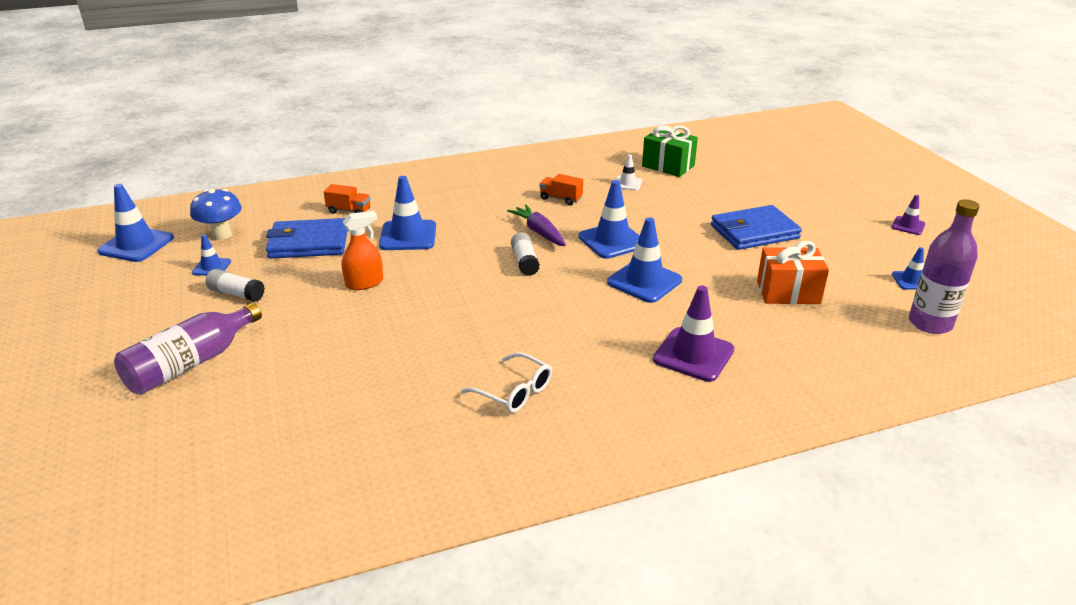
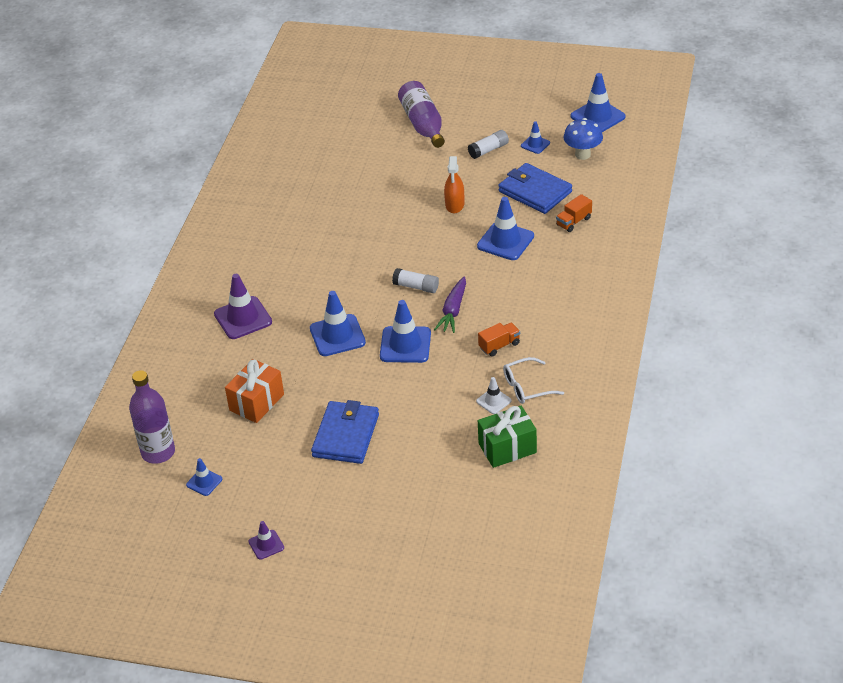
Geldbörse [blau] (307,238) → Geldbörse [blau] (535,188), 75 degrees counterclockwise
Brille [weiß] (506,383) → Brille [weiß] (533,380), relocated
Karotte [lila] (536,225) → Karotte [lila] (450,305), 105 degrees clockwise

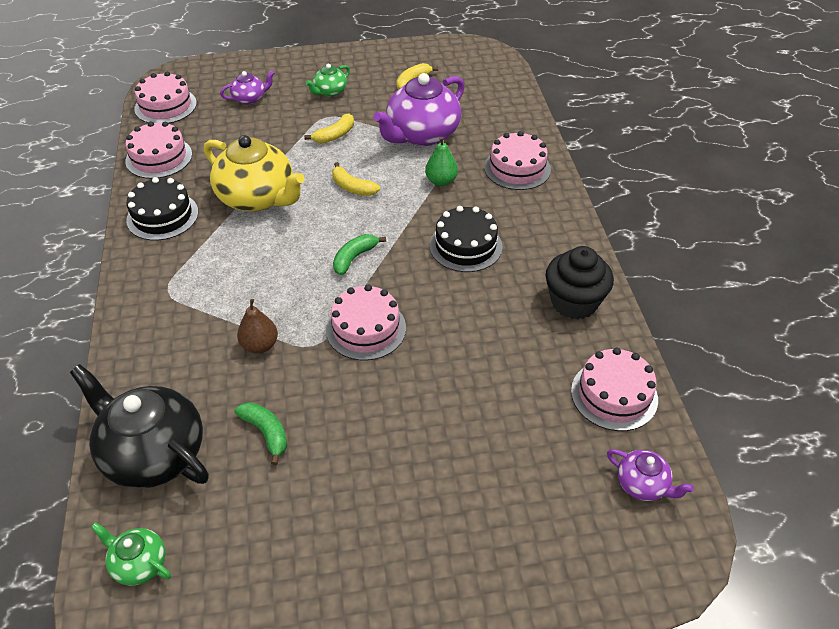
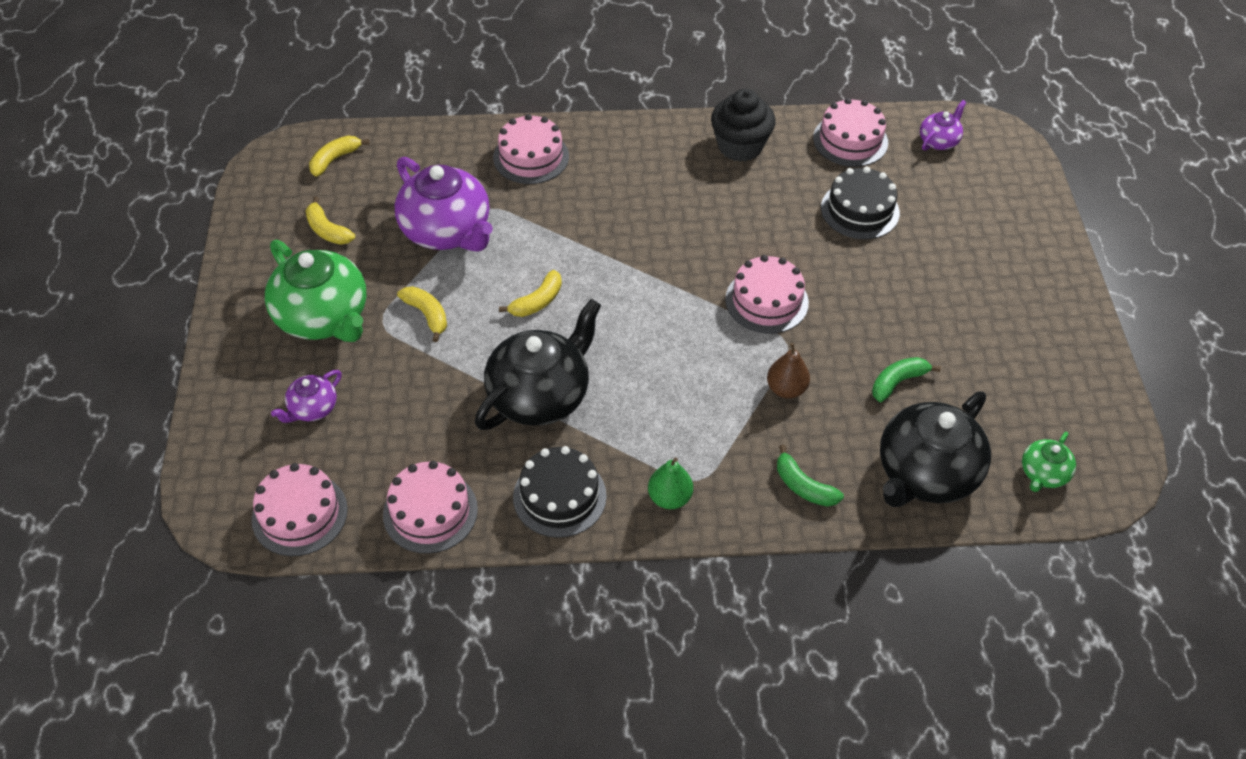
Teekanne [gelb] (254,173) → Teekanne [schwarz] (538,364)
Teekanne [lila] (247,87) → Teekanne [lila] (306,396), 120 degrees counterclockwise
Teekanne [grün] (328,80) → Teekanne [grün] (315,291), x2.06
Banane [grün] (359,254) → Banane [grün] (810,476), relocated
Birne [grün] (441,161) → Birne [grün] (670,483), relocated
Kuchen [schwarz] (466,239) → Kuchen [schwarz] (860,203), relocated
- → Banane [gelb] (339,156)

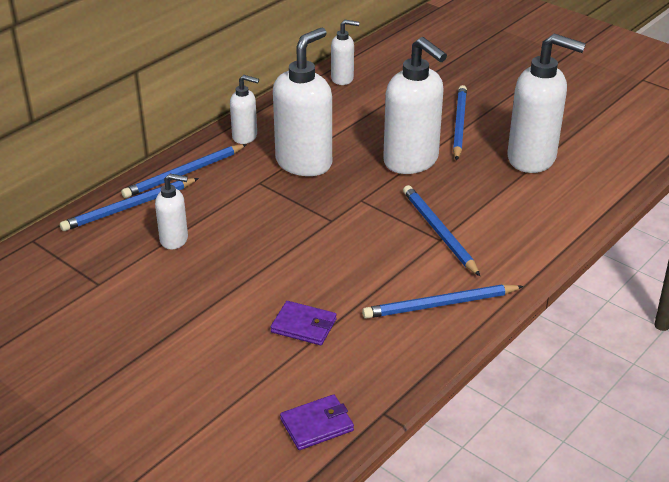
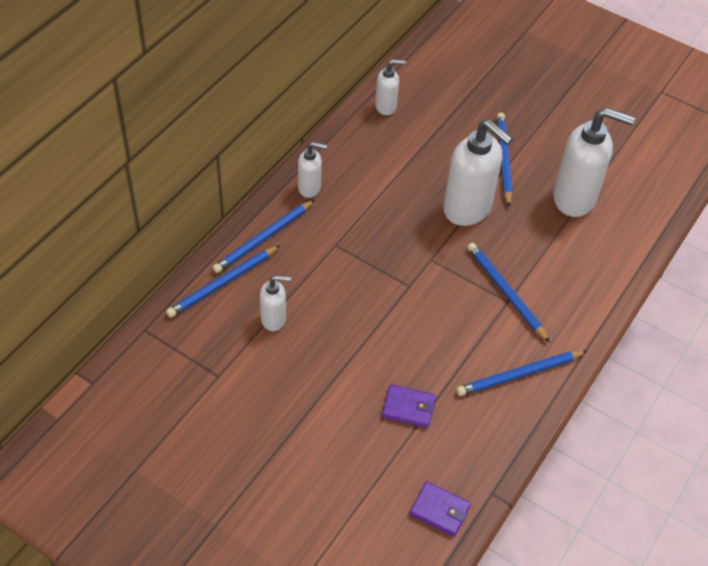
Seifenspender [weiß] (302,102) → -
Geldbörse [lila] (317,422) → Geldbörse [lila] (440,509), 60 degrees clockwise

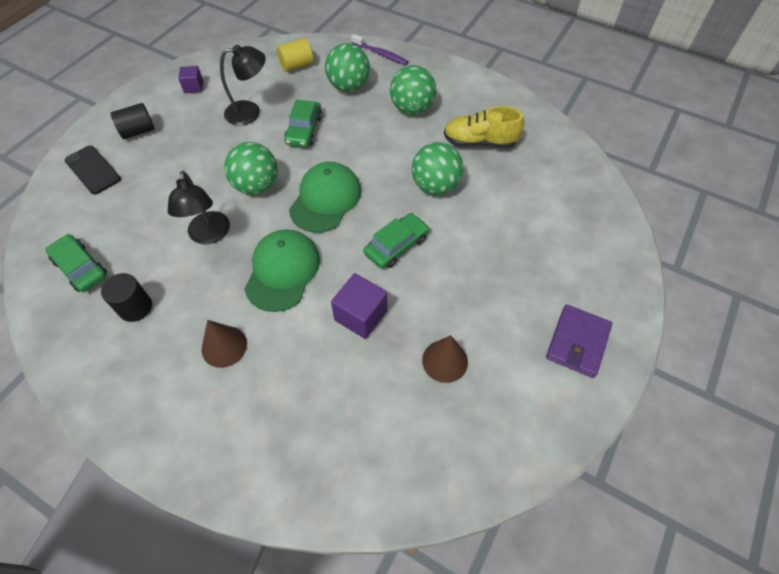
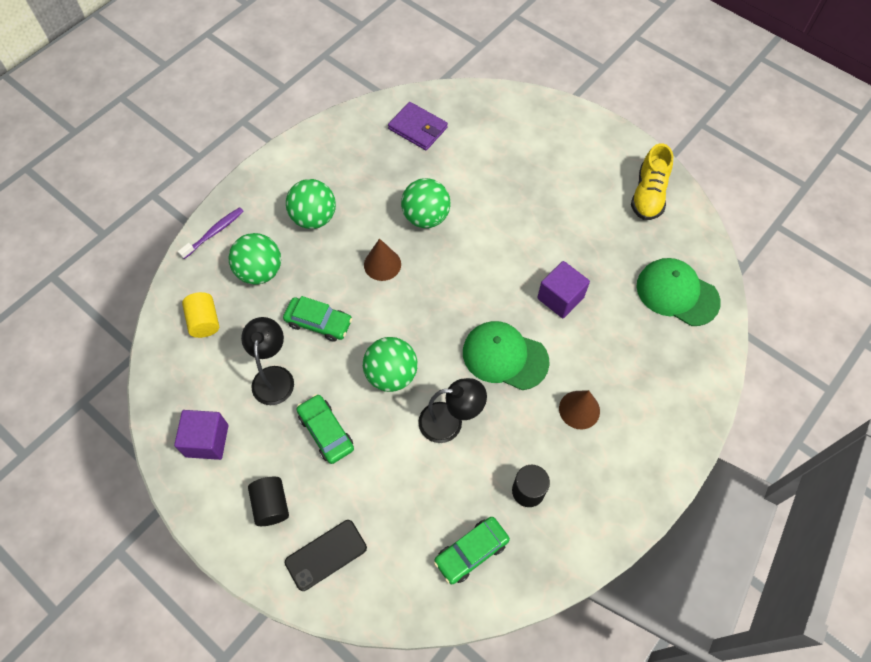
Kubus [lila] (190,79) → Kubus [lila] (201,435), x1.64
Kappe [grün] (325,197) → Kappe [grün] (679,292), relocated
Auto [grün] (396,240) → Auto [grün] (325,429), relocated
Kegel [braun] (445,359) → Kegel [braun] (382,259), relocated
Schuh [gelb] (484,127) → Schuh [gelb] (652,181), relocated
Geldbörse [lila] (579,341) → Geldbörse [lila] (418,126), relocated

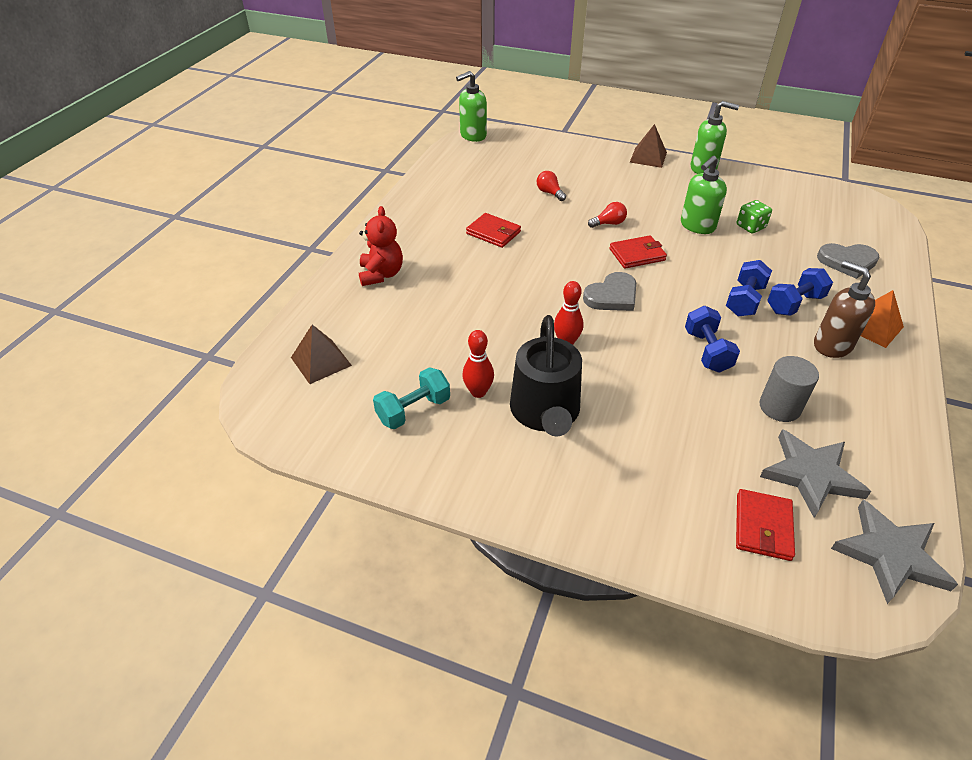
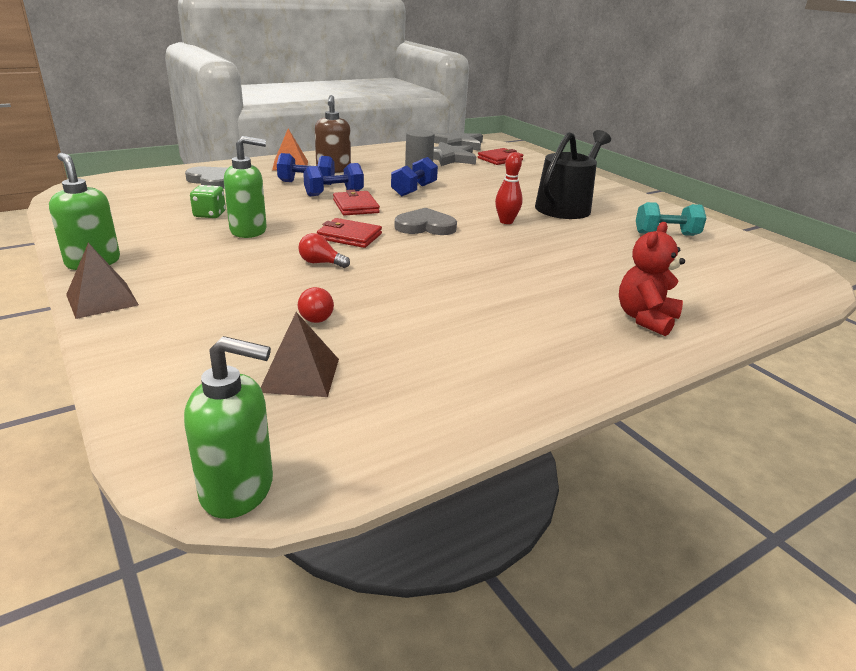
Pyramide [braun] (321,354) → Pyramide [braun] (299,354), relocated
Bowlingkegel [rot] (478,364) → -
Geldbörse [rot] (493,230) → Geldbörse [rot] (356,202), relocated

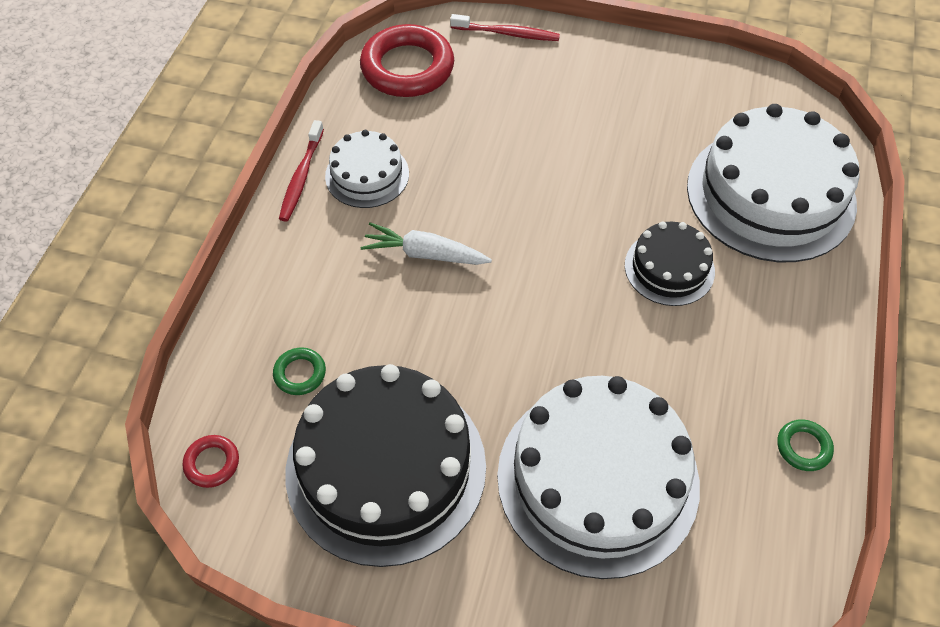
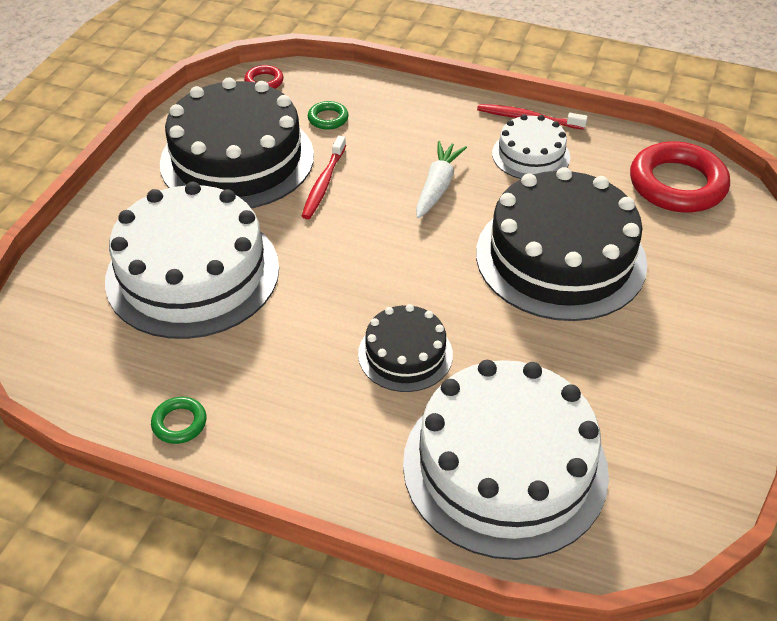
Zahnbürste [rot] (505,27) → Zahnbürste [rot] (324,177), relocated
- → Kuchen [schwarz] (561,244)

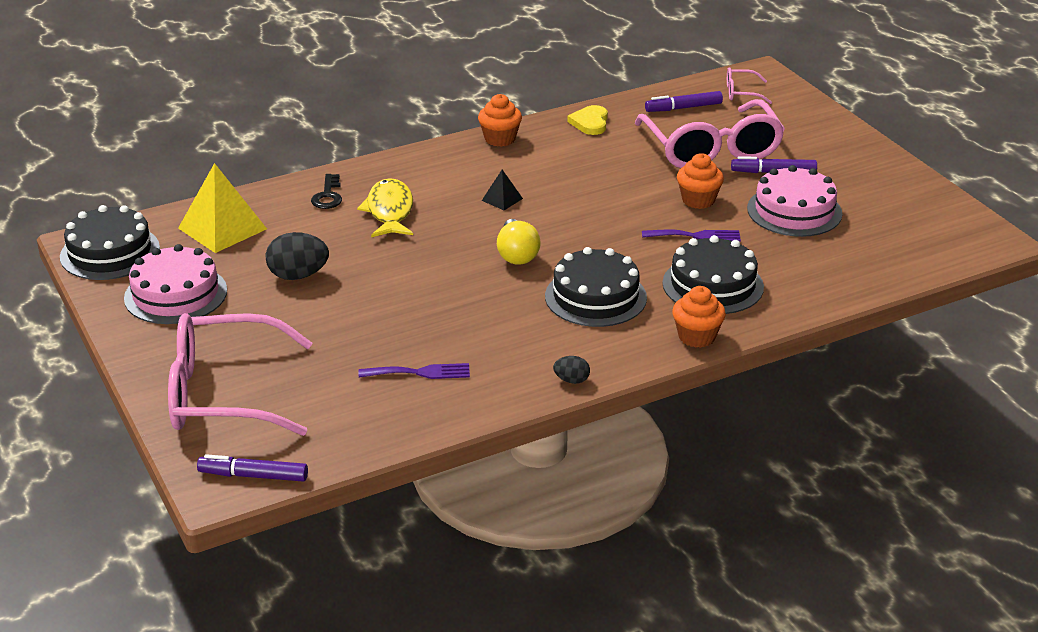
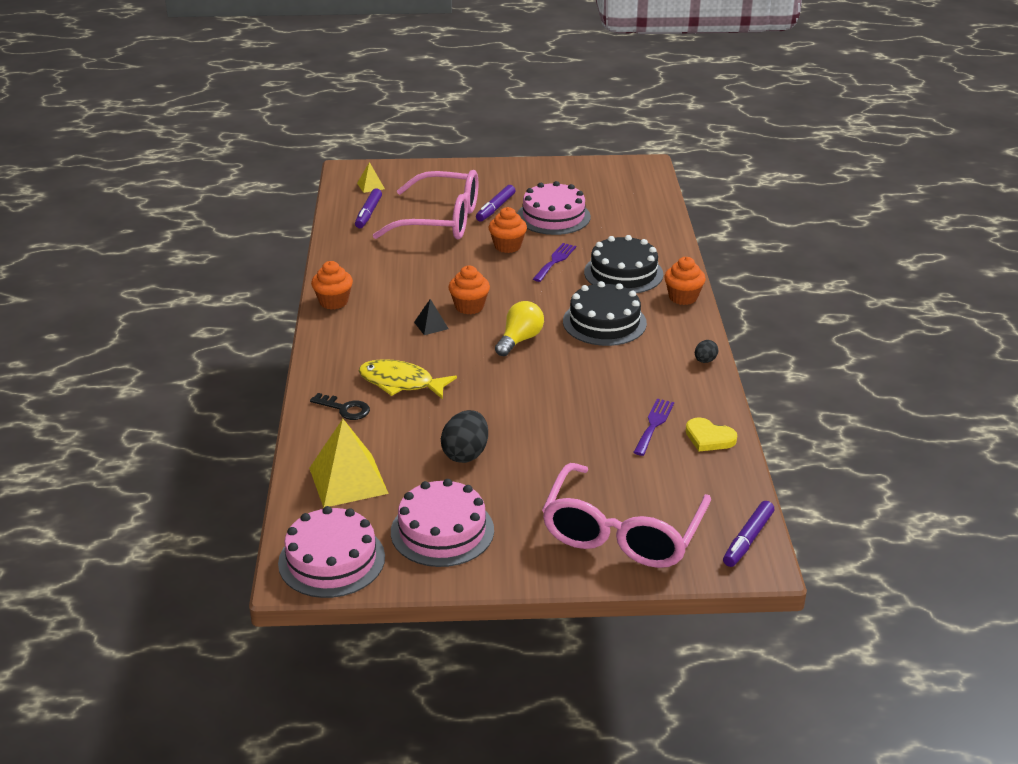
Kuchen [schwarz] (110,242) → Kuchen [rosa] (331,552)
Glühbirne [gelb] (519,242) → Glühbirne [gelb] (519,328), 75 degrees counterclockwise
Herz [gelb] (587,120) → Herz [gelb] (711,435), relocated
Brille [rosa] (749,85) → Pyramide [gelb] (371,177)
- → Muffin [orange] (469,290)

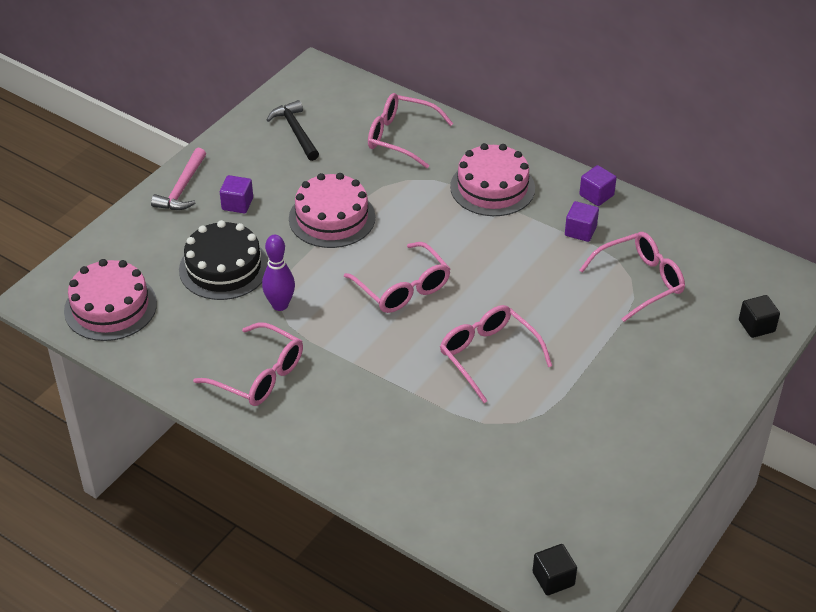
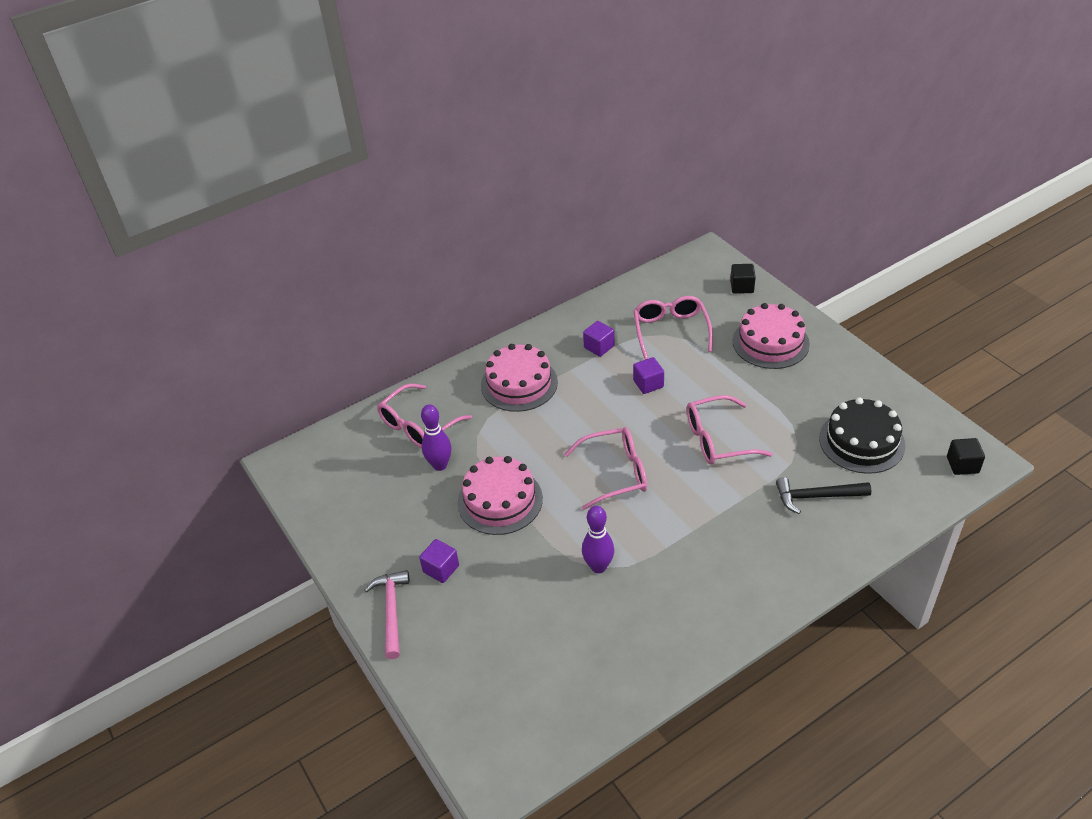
Kuchen [rosa] (110,300) → Kuchen [rosa] (771,336), relocated
Hammer [rosa] (178,179) → Hammer [rosa] (387,614), 135 degrees counterclockwise
Kuchen [schwarz] (223,260) → Kuchen [schwarz] (862,435), relocated
Brille [rosa] (248,364) → -
Hammer [schwarz] (293,130) → Hammer [schwarz] (823,495), relocated
Kubus [lila] (598,185) → Kubus [lila] (648,375), relocated
- → Bowlingkegel [lila] (436,437)

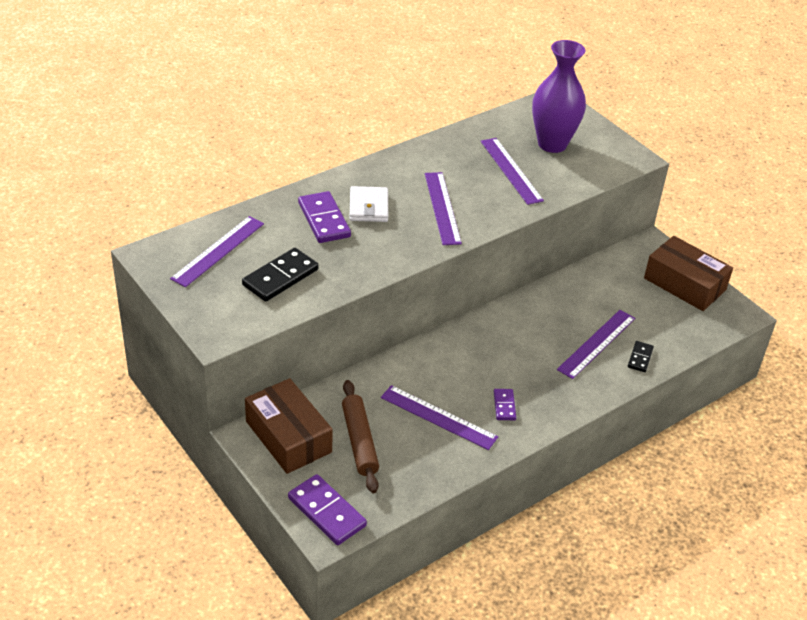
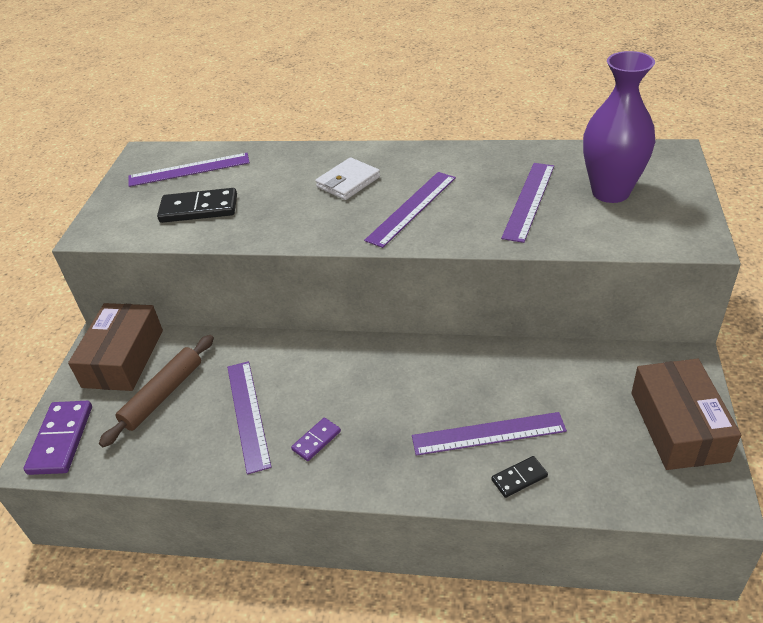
Dominostein [lila] (324,217) → -

